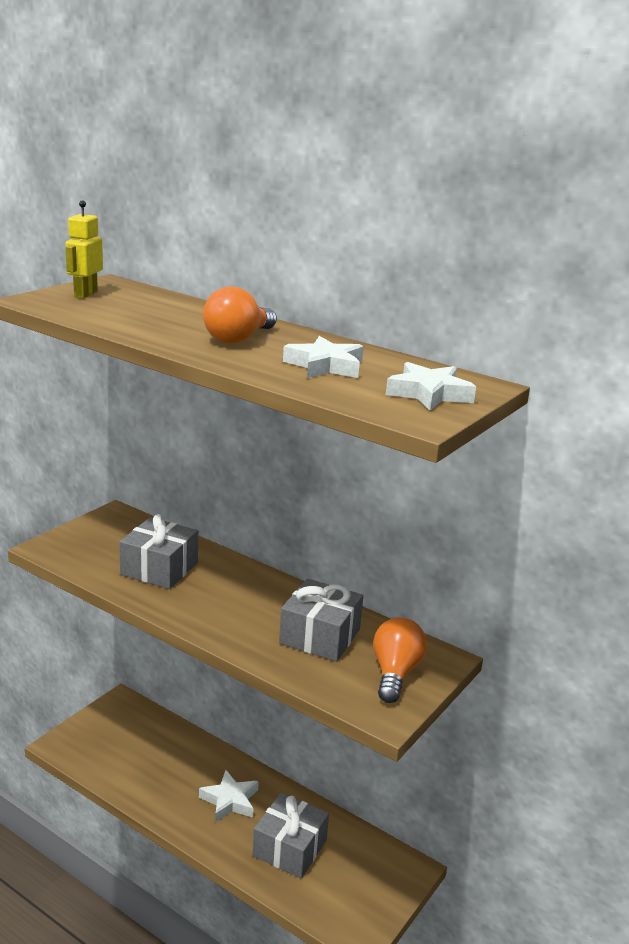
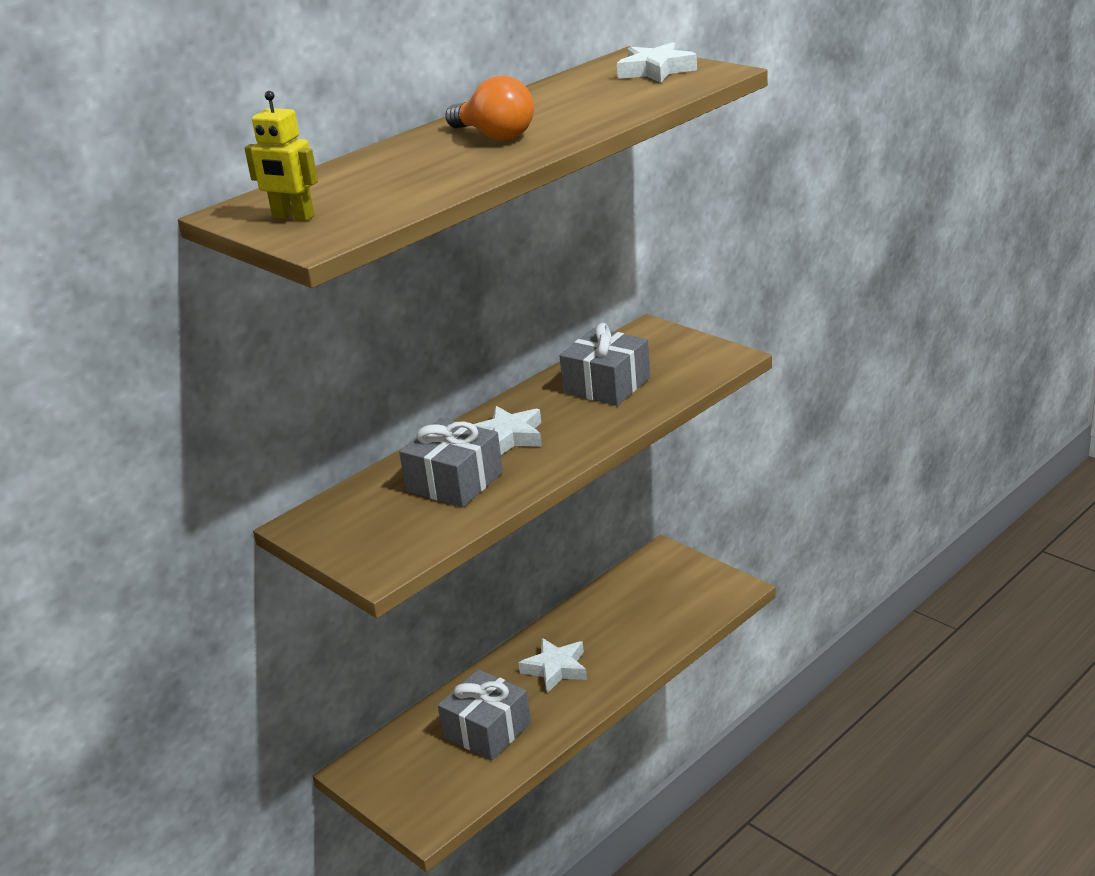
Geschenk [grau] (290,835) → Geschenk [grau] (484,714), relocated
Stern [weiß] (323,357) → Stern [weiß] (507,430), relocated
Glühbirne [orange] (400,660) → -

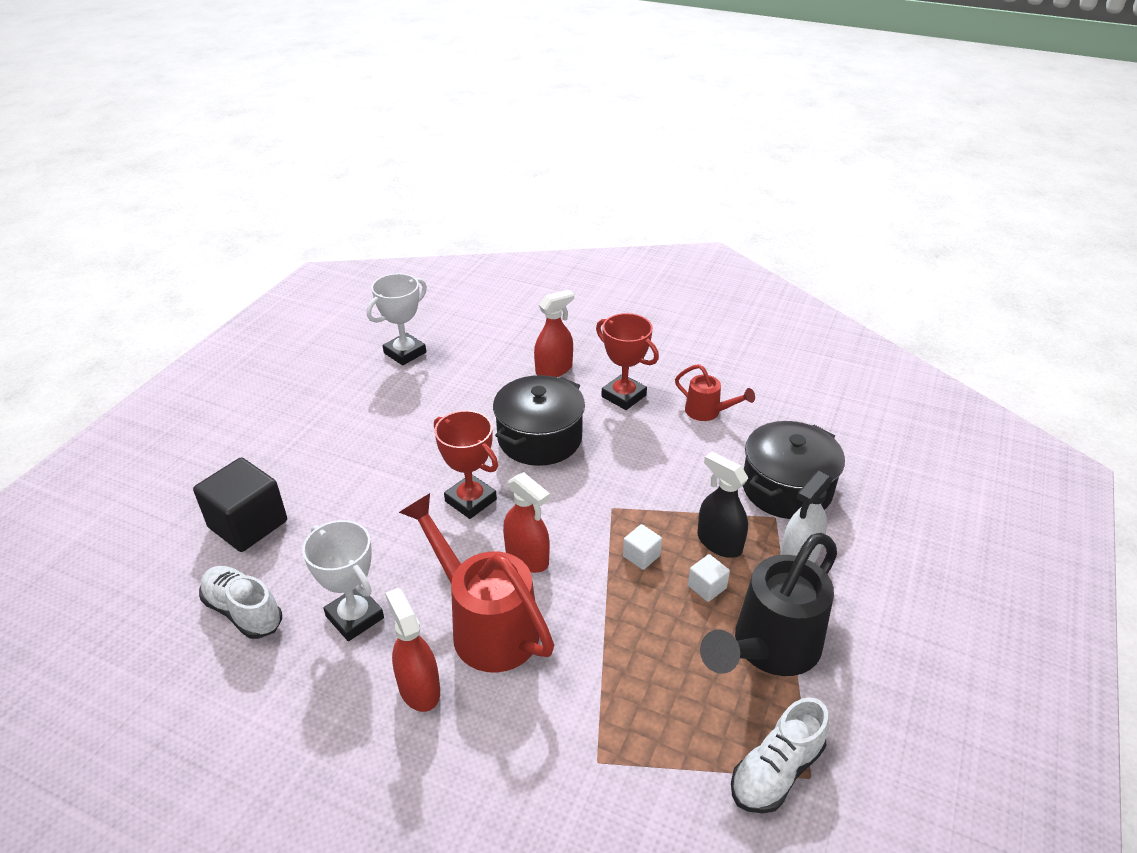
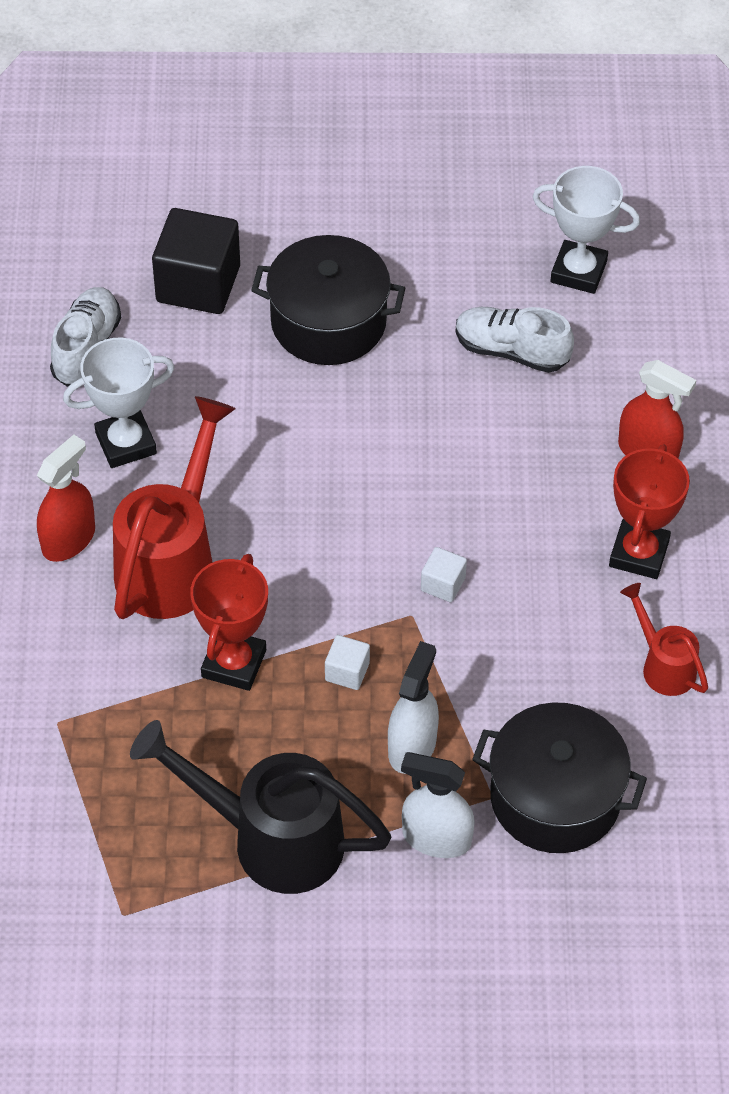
Pokal [weiß] (343,580) → Pokal [weiß] (119,403), 45 degrees clockwise
Pokal [rot] (466,464) → Pokal [rot] (229,622), relocated
Kochtopf [schwarz] (539,420) → Kochtopf [schwarz] (328,300), relocated
Sprühflasche [rot] (526,522) → -
Gießkanne [rot] (715,392) → Gießkanne [rot] (664,639), 135 degrees clockwise
Kubus [weiß] (709,578) → Kubus [weiß] (444,574), relocated
Sprühflasche [schwarz] (722,504) → Sprühflasche [weiß] (413,707)
Schuh [weiß] (780,755) → Schuh [weiß] (515,340), relocated

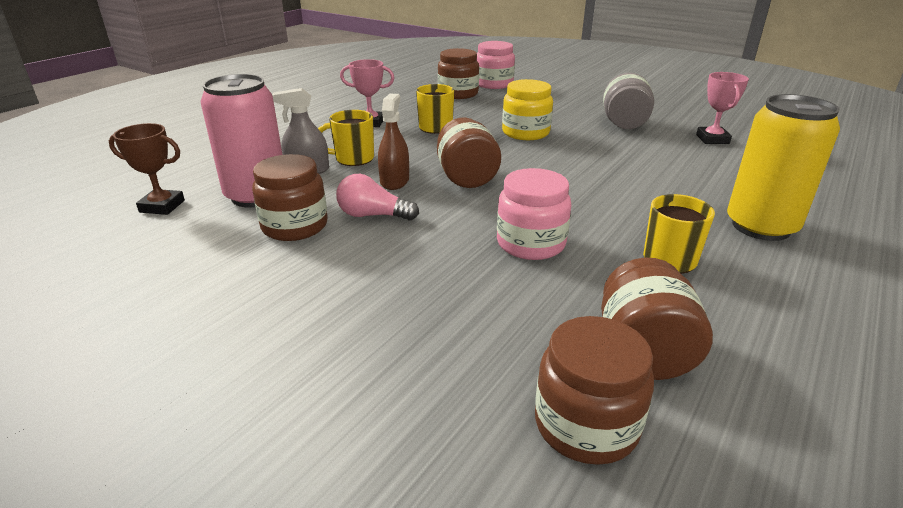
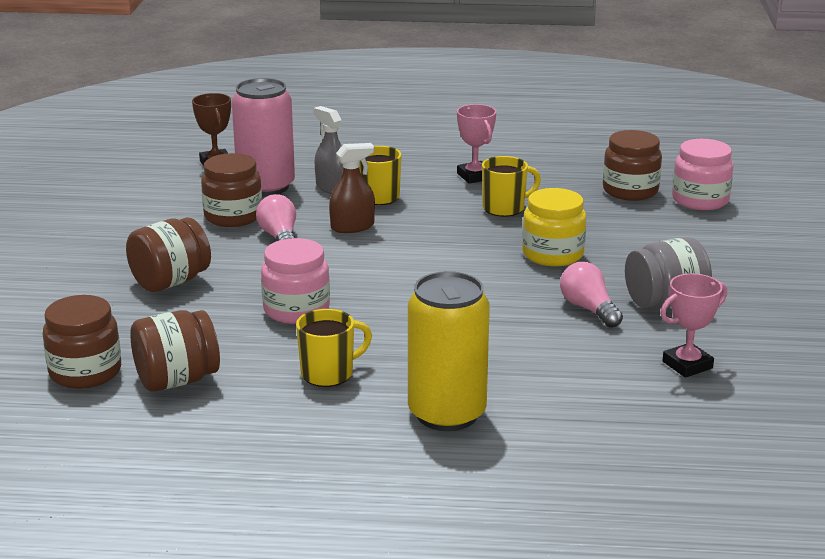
Einmachglas [braun] (469,152) → Einmachglas [braun] (168,254), relocated
- → Glühbirne [rosa] (591,295)

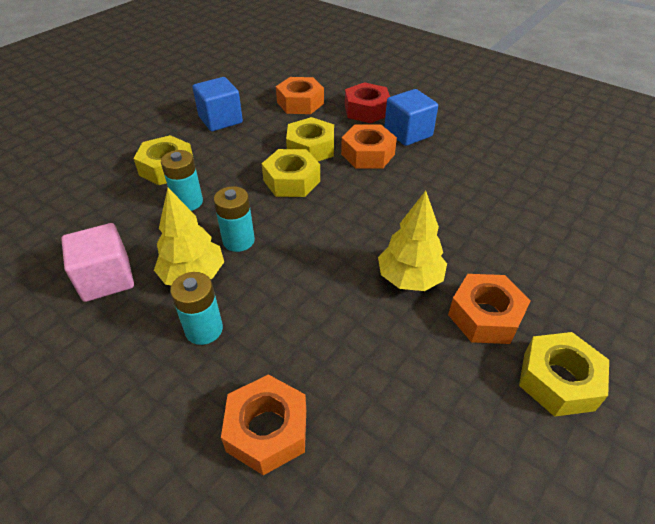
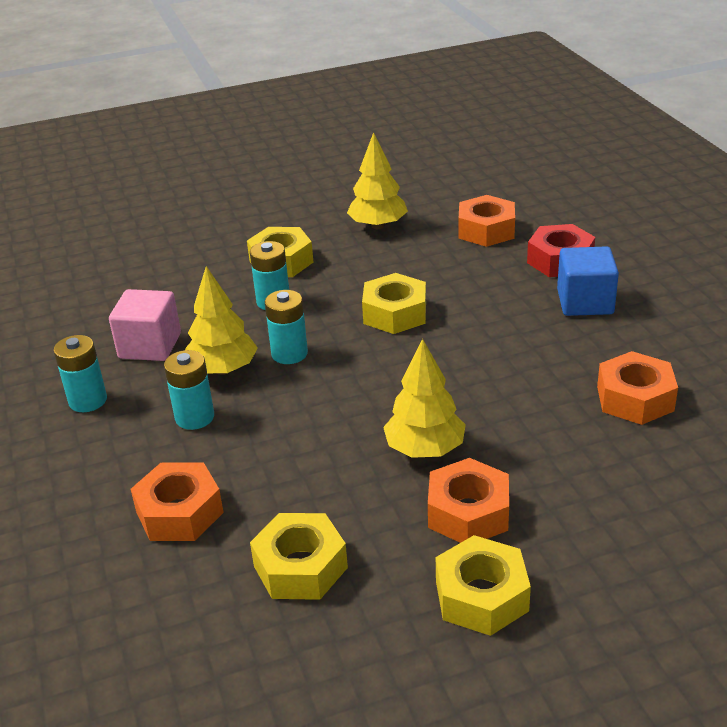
Kubus [blau] (218,104) → Baum [gelb] (377,180)
Sechskantmutter [gelb] (310,139) → Sechskantmutter [gelb] (299,556), relocated
Sechskantmutter [orange] (369,147) → Sechskantmutter [orange] (637,388), relocated
- → Batterie [türkis] (80,373)

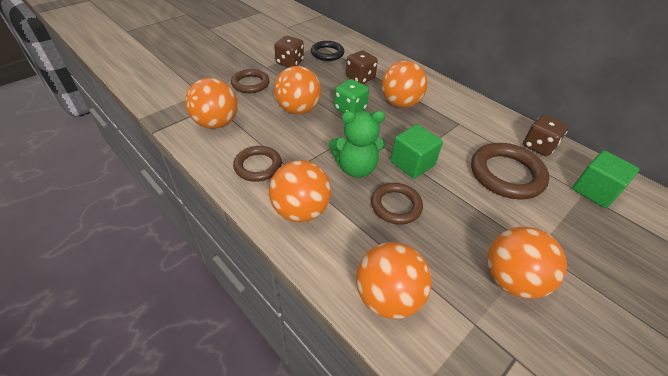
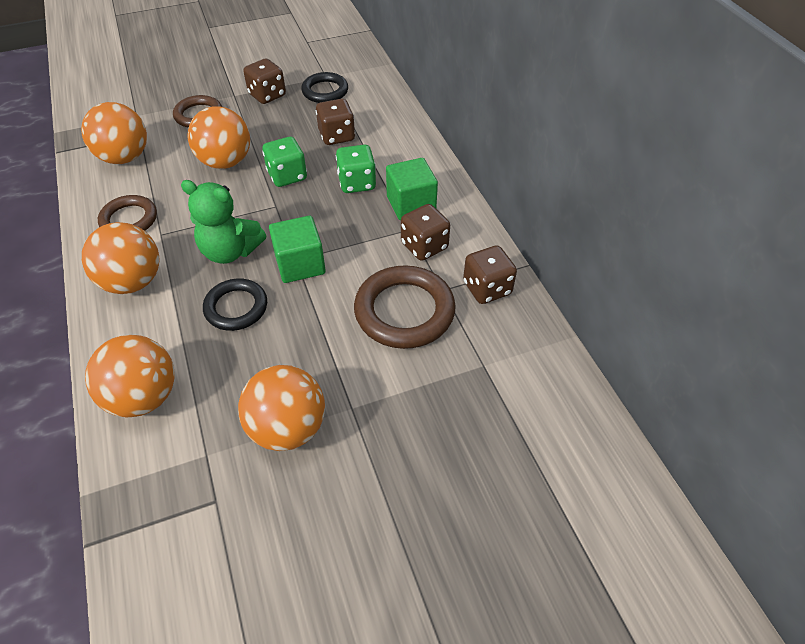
Ring [braun] (397,204) → Ring [schwarz] (235,305)
Ball [orange] (404,84) → Spielwürfel [grün] (356,169)
Kubus [grün] (605,179) → Kubus [grün] (412,189), relocated
- → Spielwürfel [braun] (425,232)

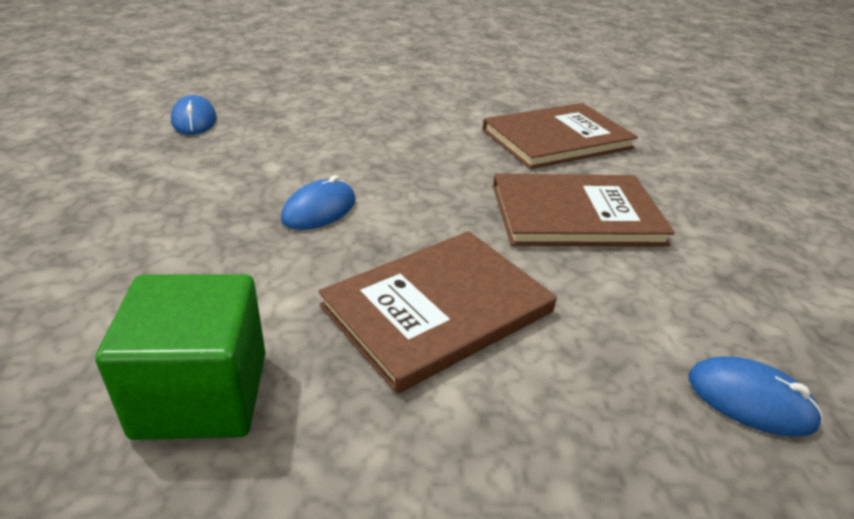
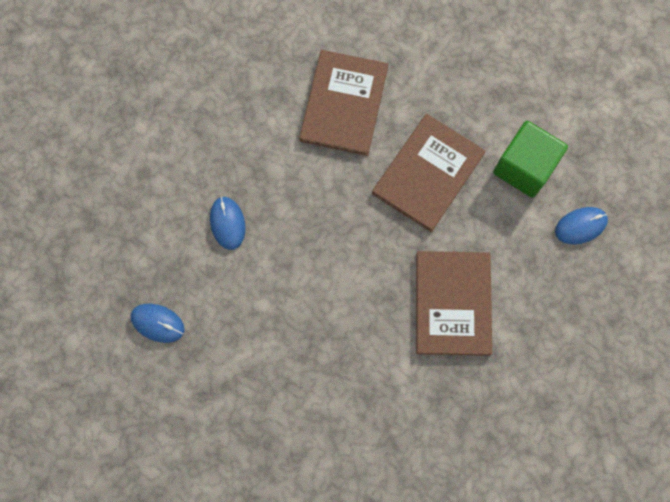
Kubus [grün] (180,357) → Kubus [grün] (530,159), relocated
Computermaus [blau] (318,202) → Computermaus [blau] (228,223), relocated

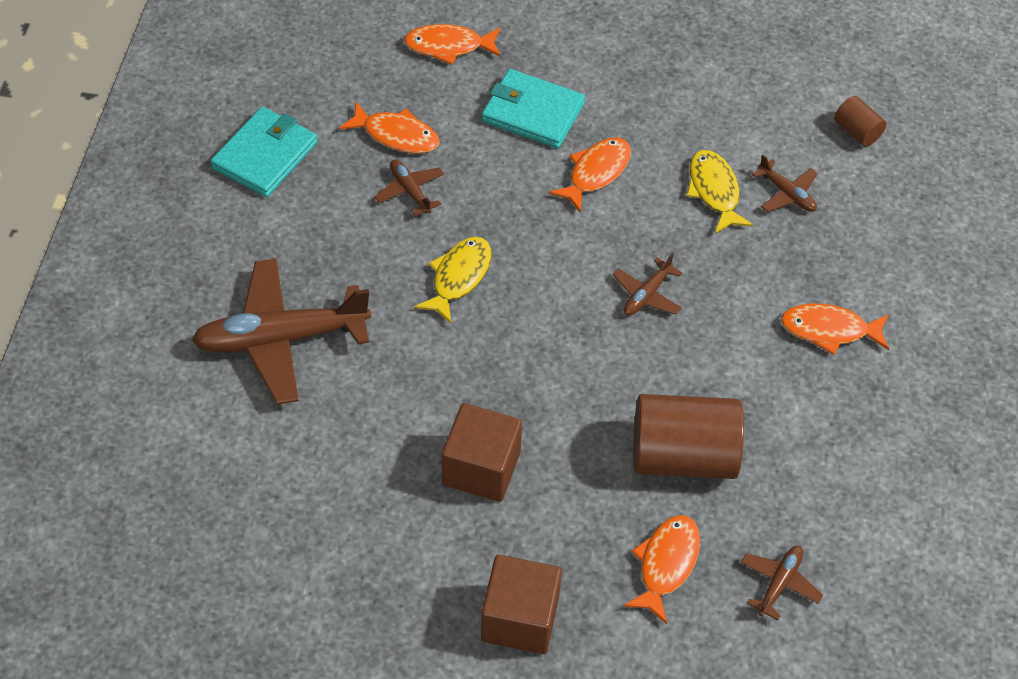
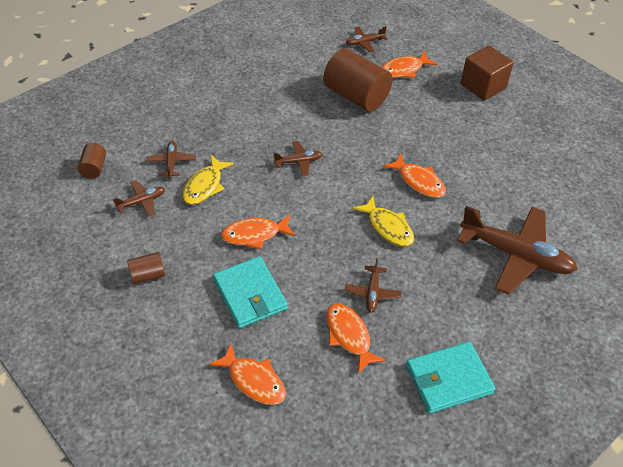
Fisch [gelb] (453,280) → Fisch [gelb] (383,221), 105 degrees counterclockwise
Kubus [braun] (482,452) → -
Fisch [orange] (835,329) → Fisch [orange] (414,175), relocated
- → Flugzeug [braun] (139,198)
- → Vollzylinder [braun] (146,268)

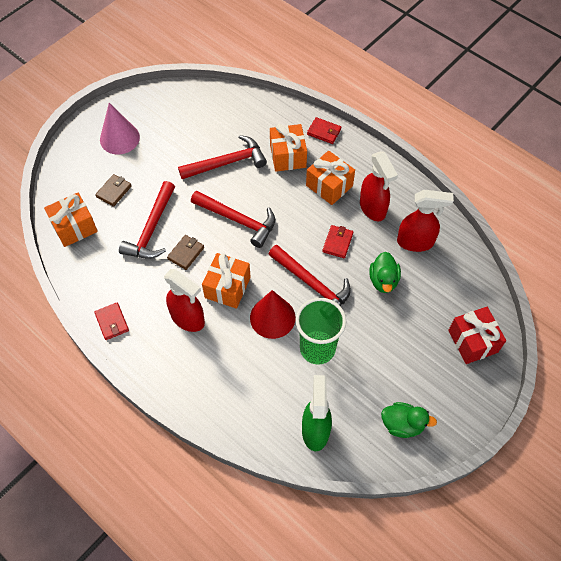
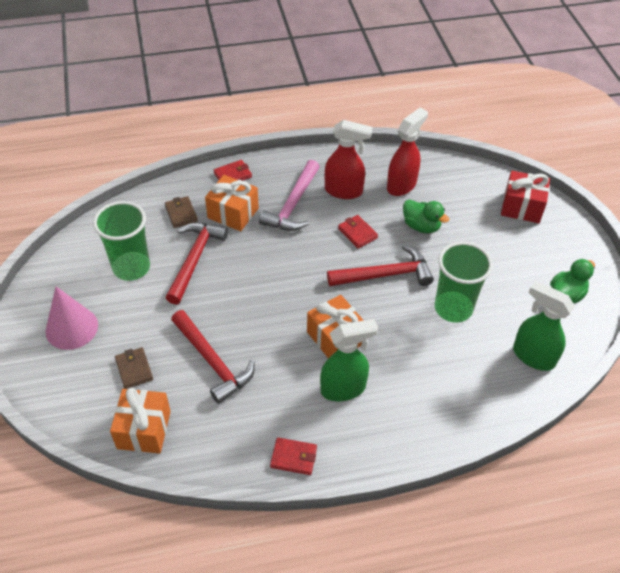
Sprühflasche [rot] (184,300) → Sprühflasche [grün] (349,360)
Geldbörse [braun] (185,252) → Geldbörse [braun] (181,212), relocated
Hammer [rot] (233,219) → -
Kegel [rot] (273,314) → -
Geschenk [orange] (330,177) → Hammer [rosa] (289,195)
- → Becher [grün] (121,241)

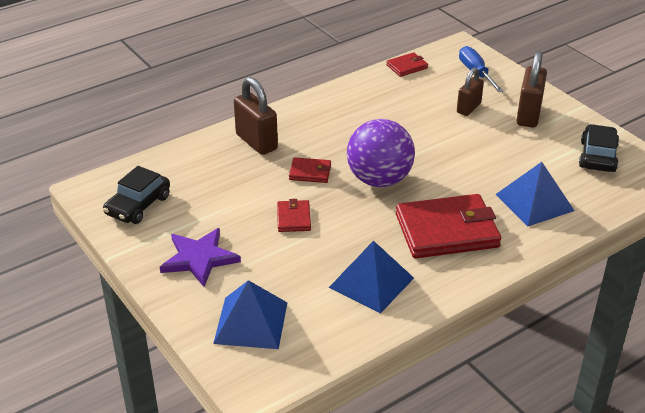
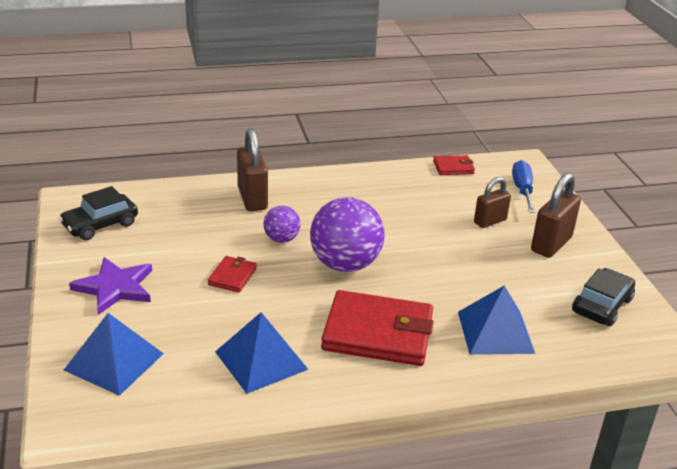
Geldbörse [rot] (310,170) → Ball [lila] (282,224)

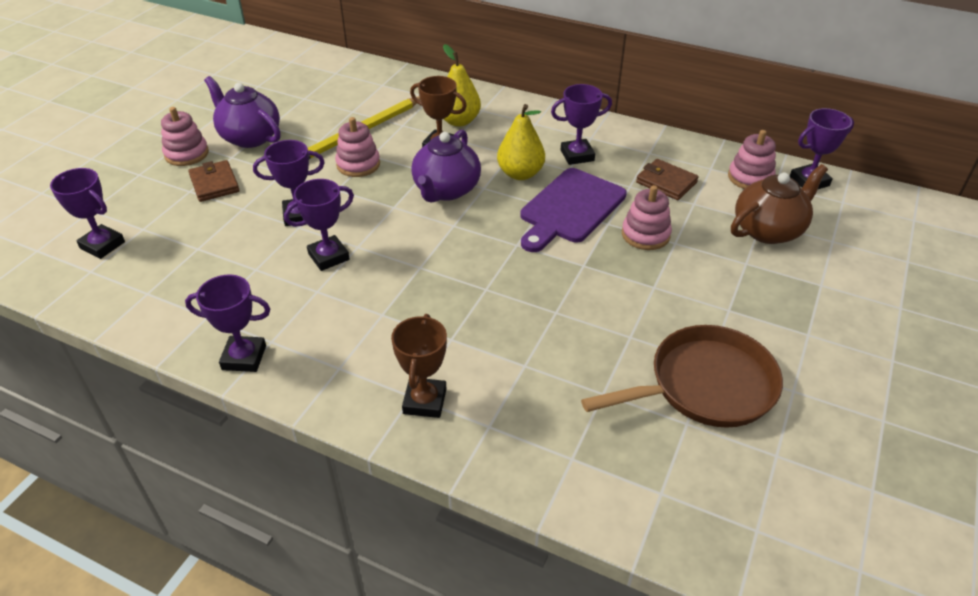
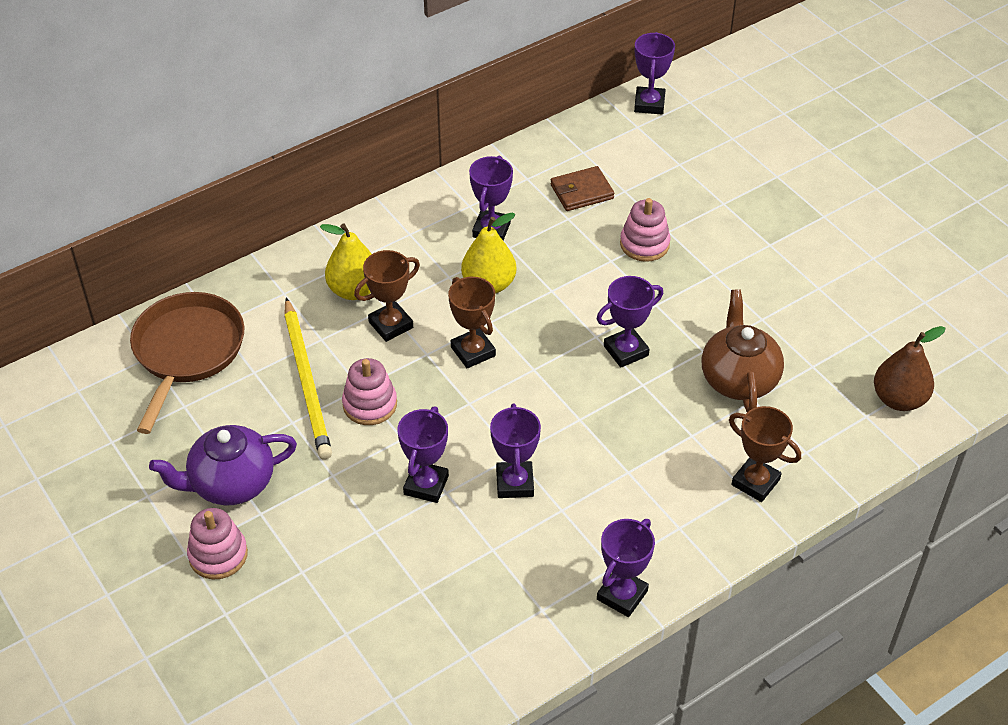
Pokal [lila] (87,213) → Pokal [lila] (630,322), relocated
Geldbörse [braun] (213,181) → -
Teekanne [lila] (446,166) → Pokal [braun] (472,322)
Schneidebrett [lila] (573,210) → -
Pfanne [braun] (682,376) → Pfanne [braun] (187,363), relocated
Stapelspielzeug [rosa] (752,159) → -
Teekanne [braun] (779,204) → Teekanne [braun] (742,350), relocated
- → Birne [braun] (909,368)

